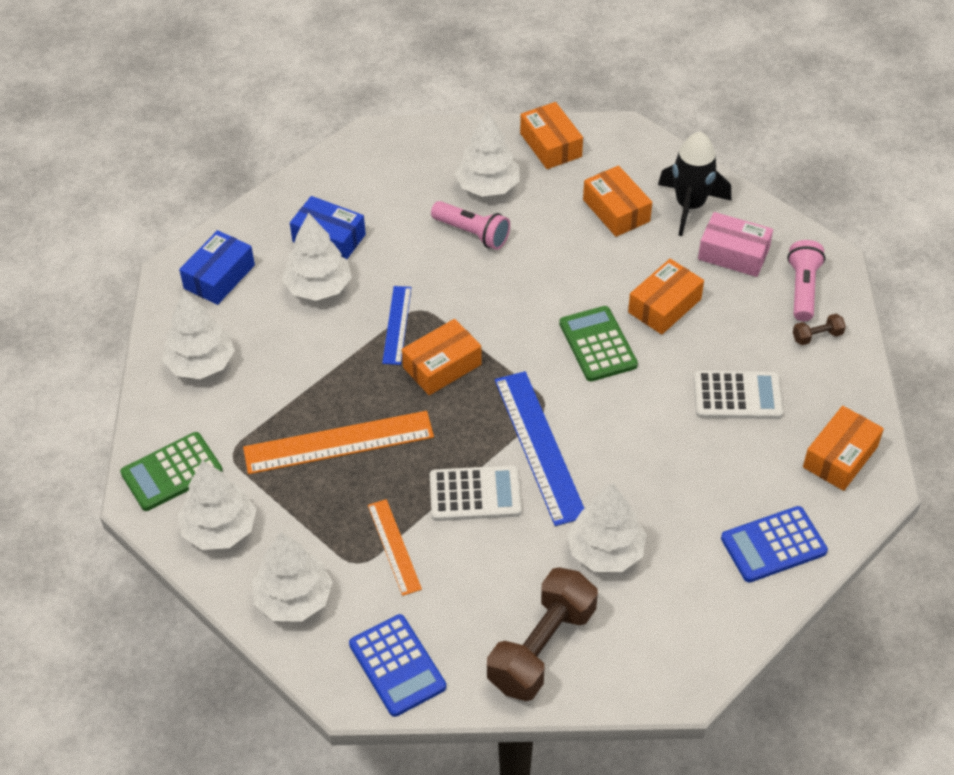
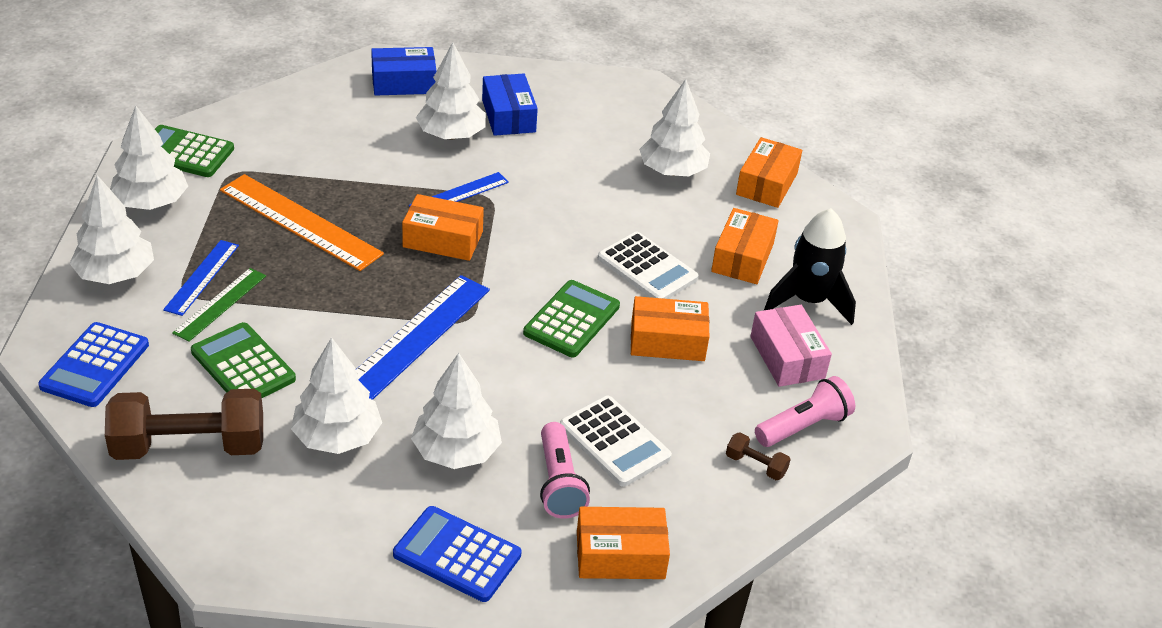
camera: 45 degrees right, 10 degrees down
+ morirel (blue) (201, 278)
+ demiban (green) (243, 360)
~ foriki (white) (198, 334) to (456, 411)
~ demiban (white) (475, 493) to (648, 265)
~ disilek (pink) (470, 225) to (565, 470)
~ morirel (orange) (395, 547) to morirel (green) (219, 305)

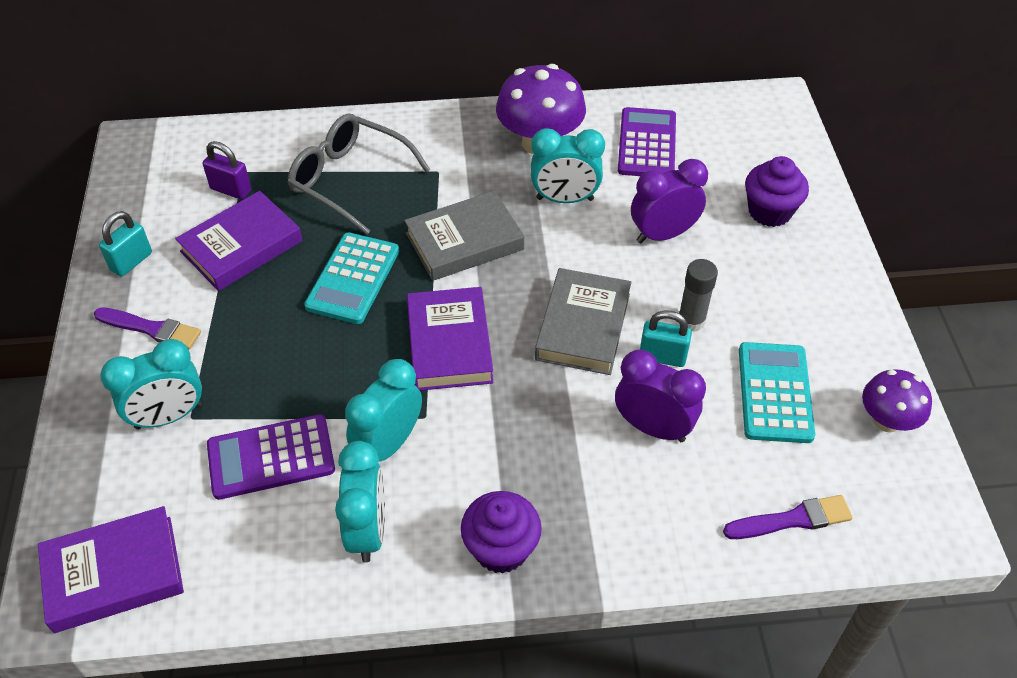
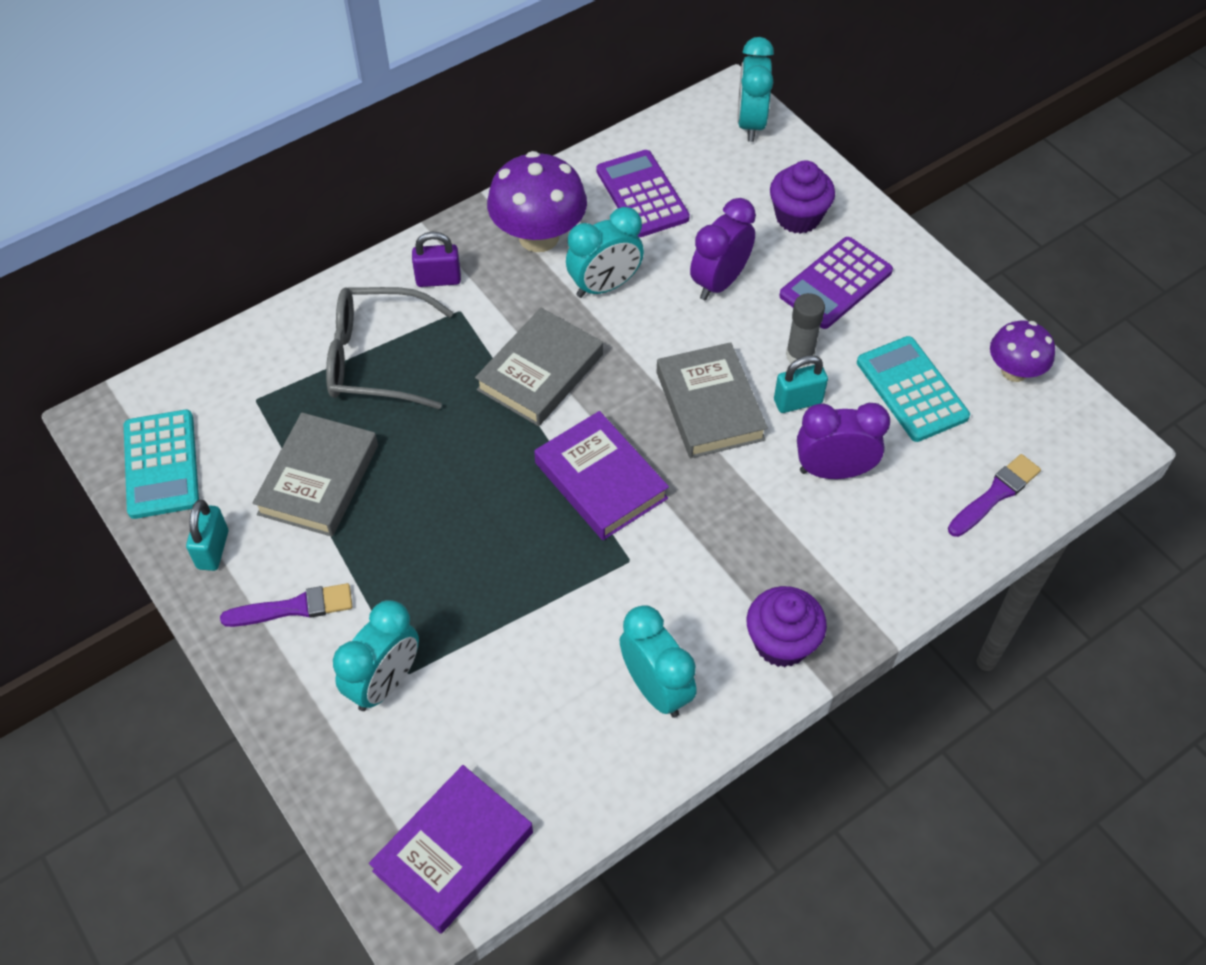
camera: 30 degrees left, 5 degrees up
~ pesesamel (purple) (227, 170) to (436, 259)
~ demiban (purple) (271, 457) to (836, 283)
~ demiban (turquoise) (351, 278) to (161, 464)
~ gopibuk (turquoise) (383, 410) to (756, 89)
~ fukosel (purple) (239, 241) to fukosel (grey) (315, 474)

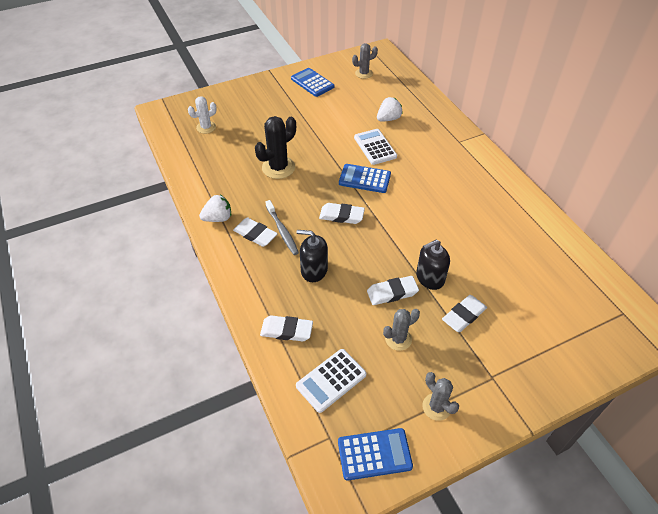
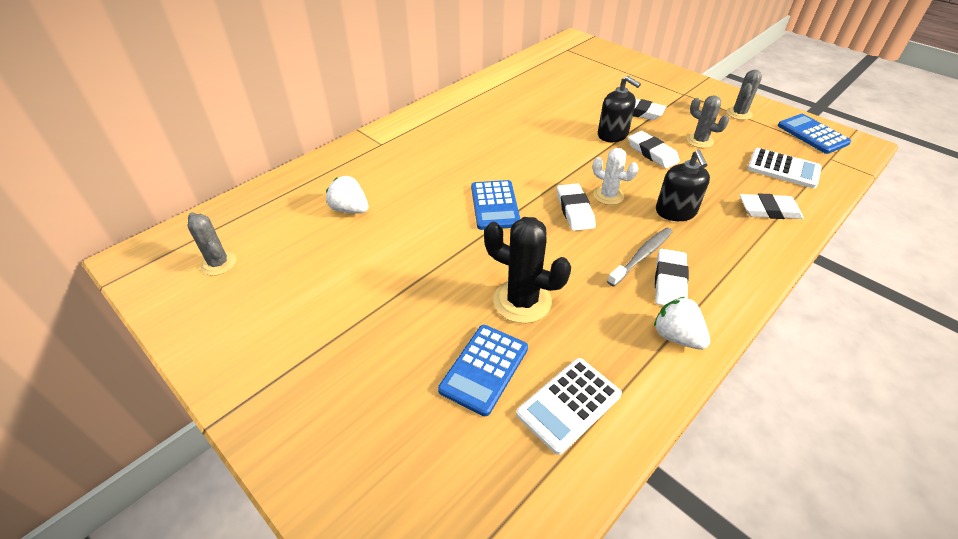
camera: 110 degrees left, 5 degrees down
~ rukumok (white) (202, 115) to (615, 176)
~ demiban (blue) (312, 82) to (483, 370)
~ demiban (white) (375, 147) to (569, 406)
~ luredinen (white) (286, 328) = (772, 206) 75 degrees counterclockwise

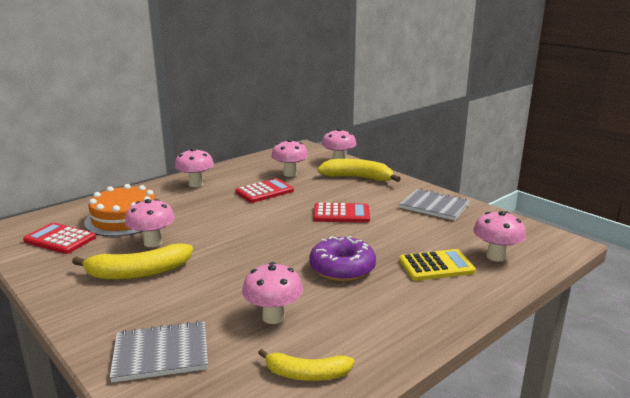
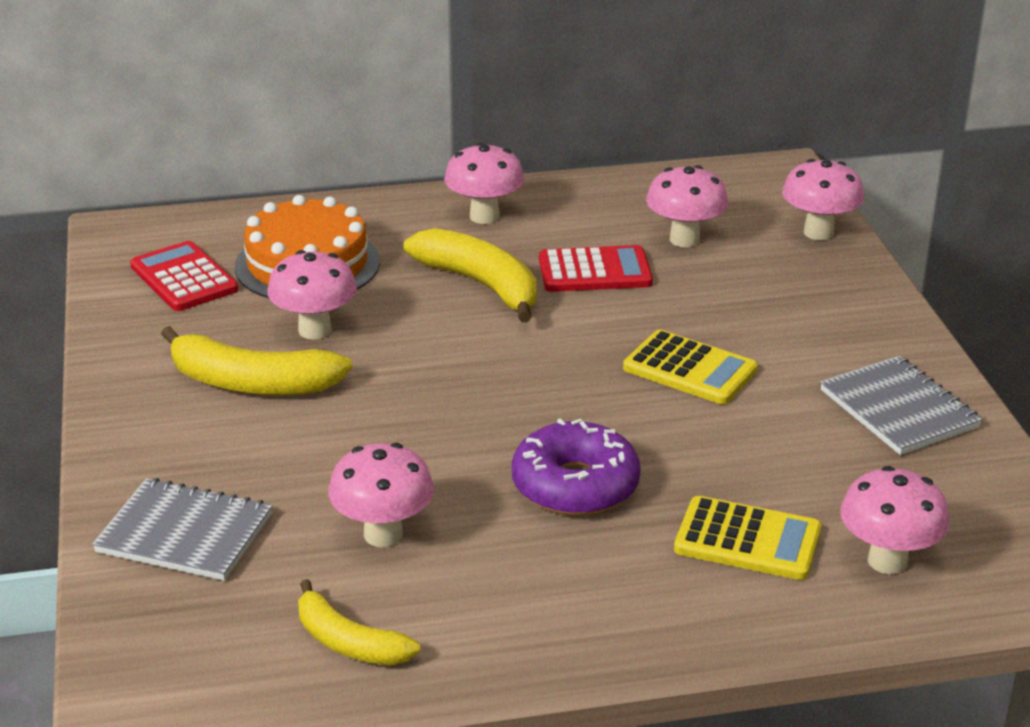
camera: 30 degrees right, 10 degrees up
~ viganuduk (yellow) (359, 170) to (470, 275)
~ demiban (red) (341, 213) to demiban (yellow) (690, 367)

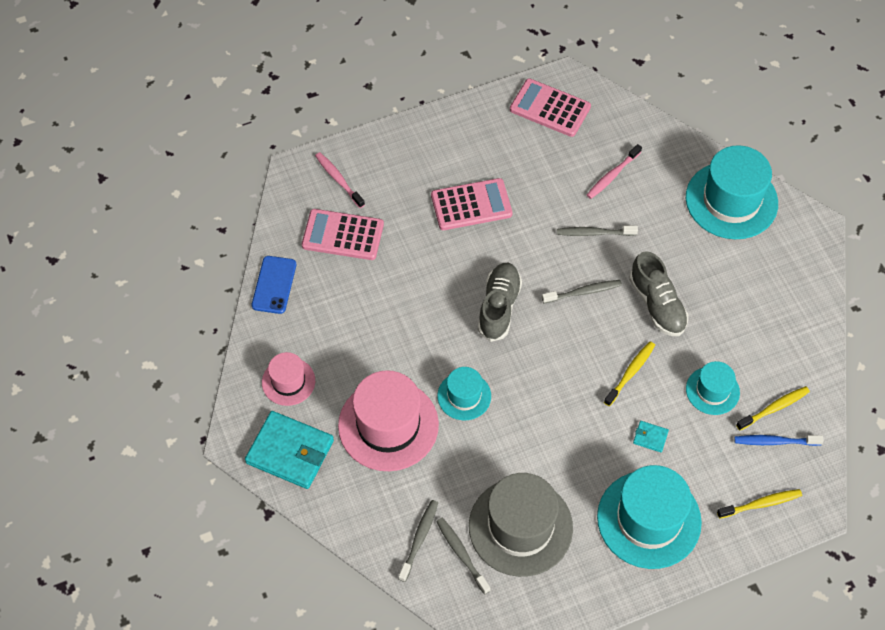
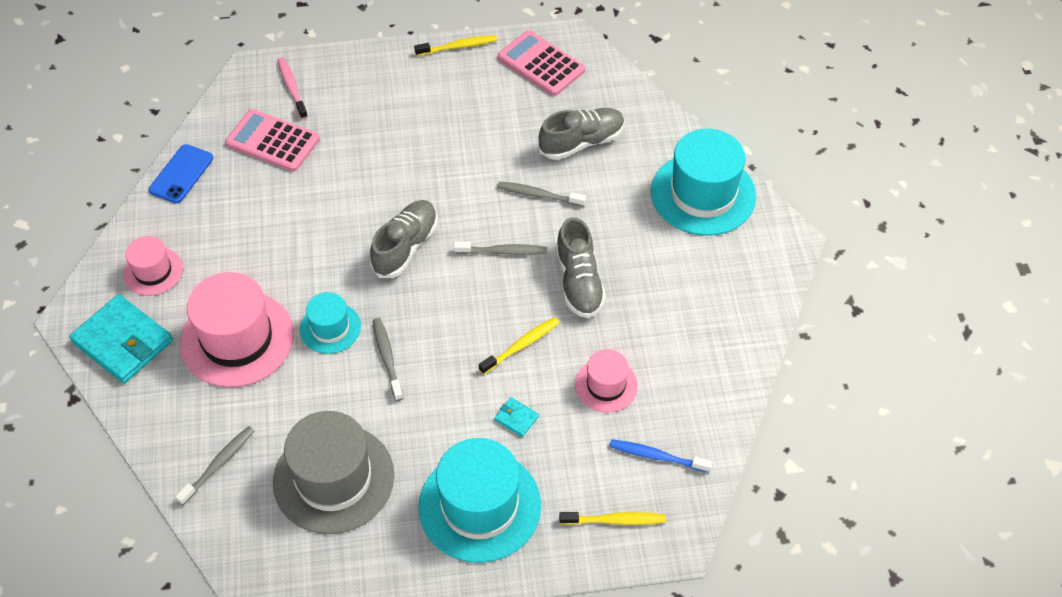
camera: 15 degrees right, 5 degrees down
- demiban (pink) (471, 204)
~ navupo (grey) (463, 556) to (388, 359)
~ navupo (yellow) (773, 408) to (455, 45)
~ navupo (pink) (614, 171) to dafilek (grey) (582, 134)
~ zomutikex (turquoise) (713, 388) to zomutikex (pink) (606, 381)

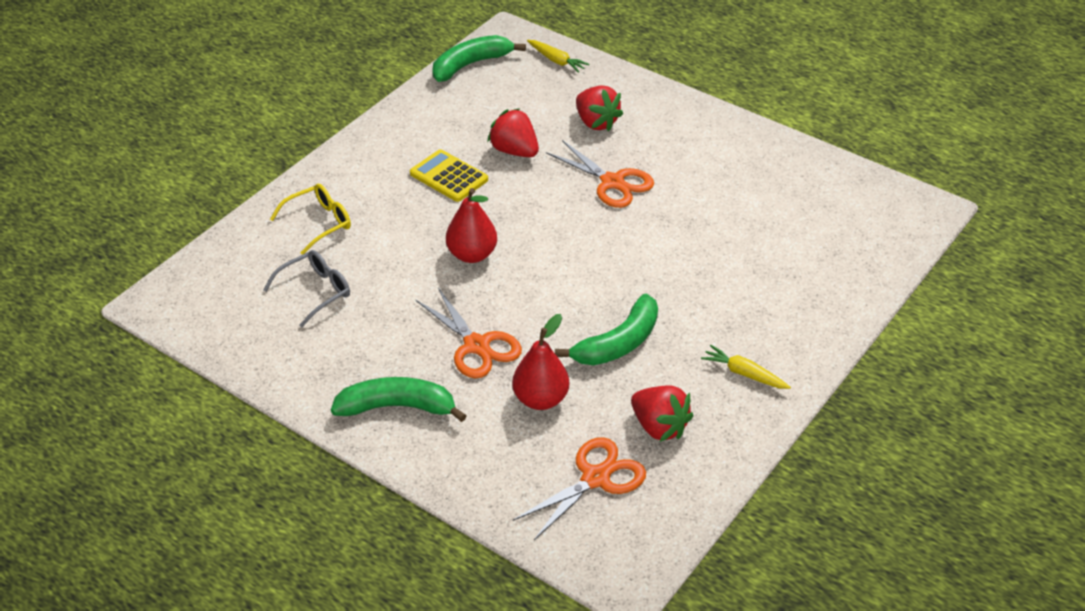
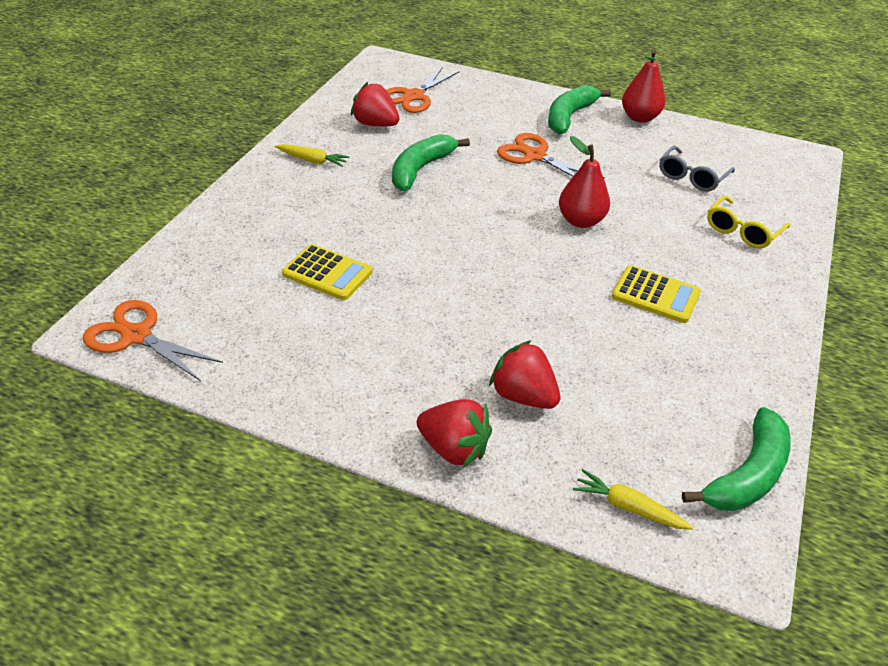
camera: 165 degrees right, 0 degrees up
+ demiban (yellow) (327, 272)
~ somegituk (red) (513, 132) to (454, 433)
~ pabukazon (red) (540, 362) to (644, 86)
~ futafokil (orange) (600, 174) to (153, 340)
~ viganuduk (green) (399, 399) = (579, 109) 135 degrees clockwise

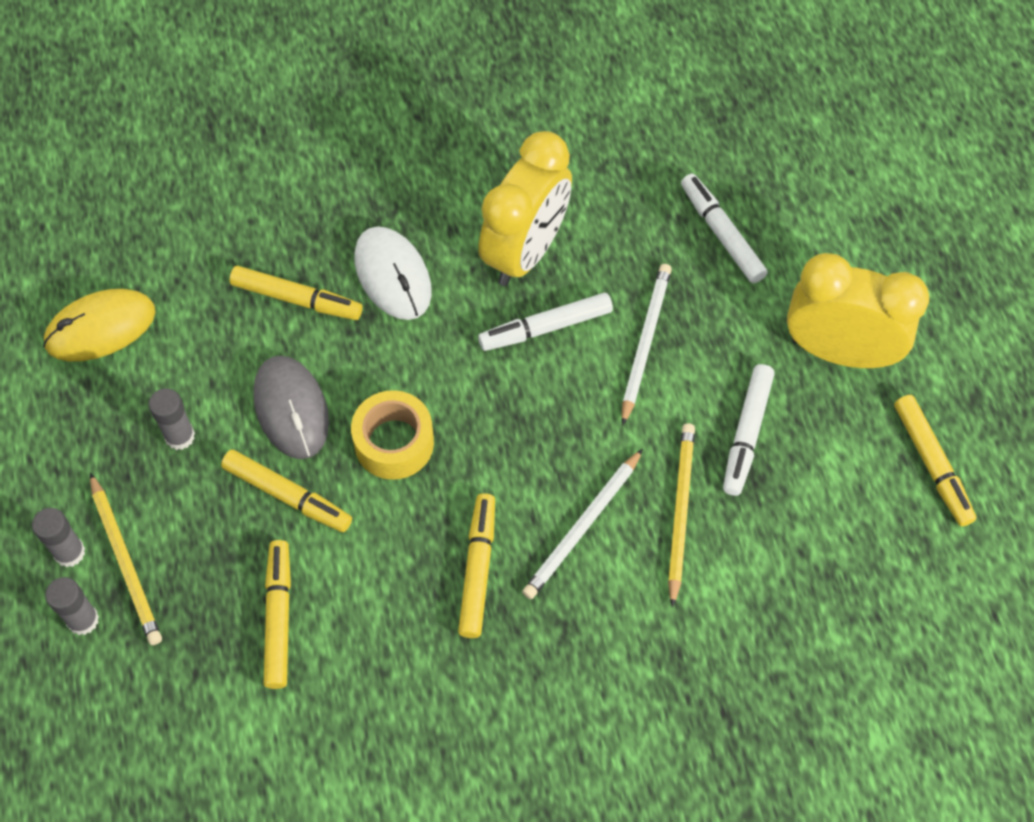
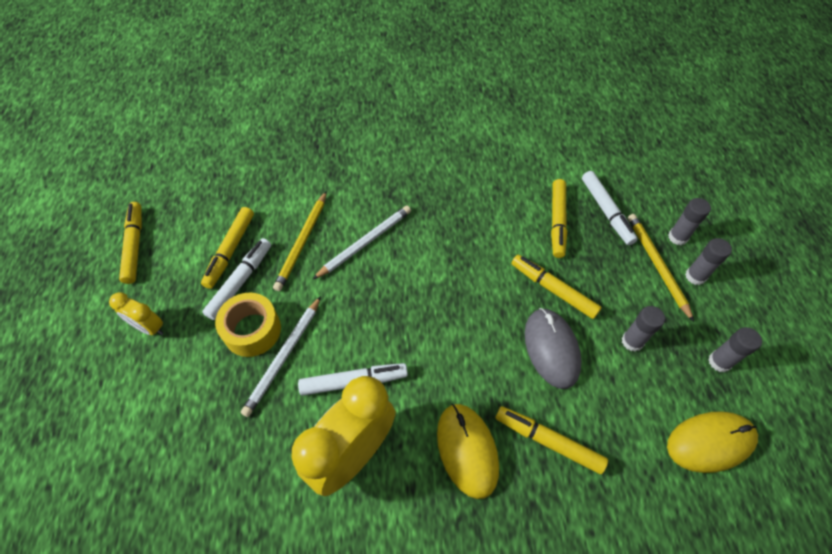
camera: 170 degrees left, 5 degrees down
+ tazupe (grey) (735, 349)
~ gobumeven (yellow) (392, 435) to (248, 325)
~ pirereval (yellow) (476, 565) to (227, 248)
~ pirereval (white) (724, 228) to (610, 208)
~ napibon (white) (393, 273) to napibon (yellow) (468, 451)
~ gopibuk (yellow) (858, 310) = (136, 313) x0.49

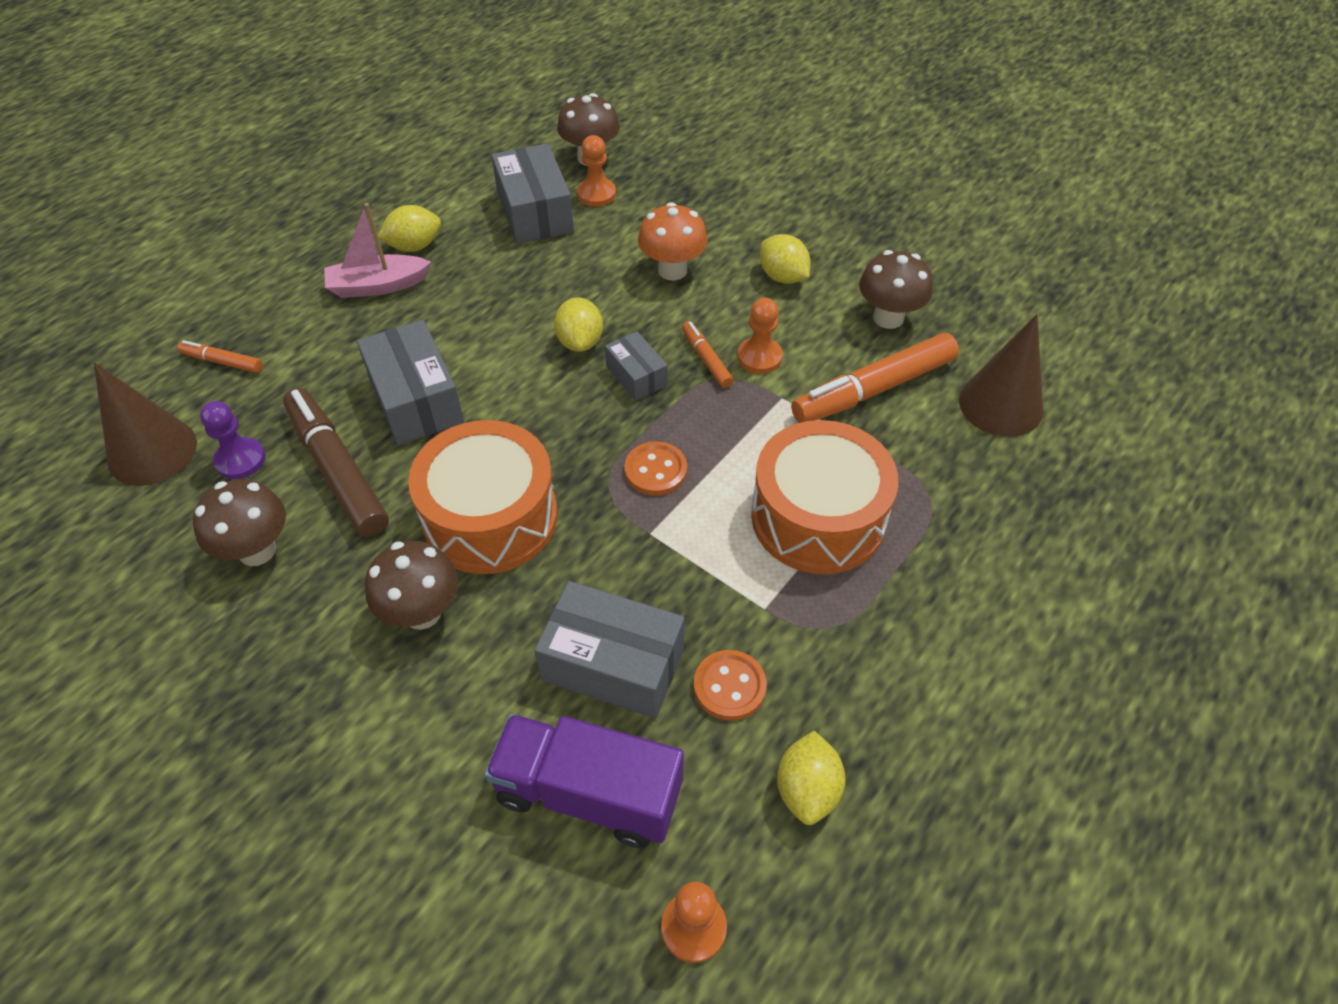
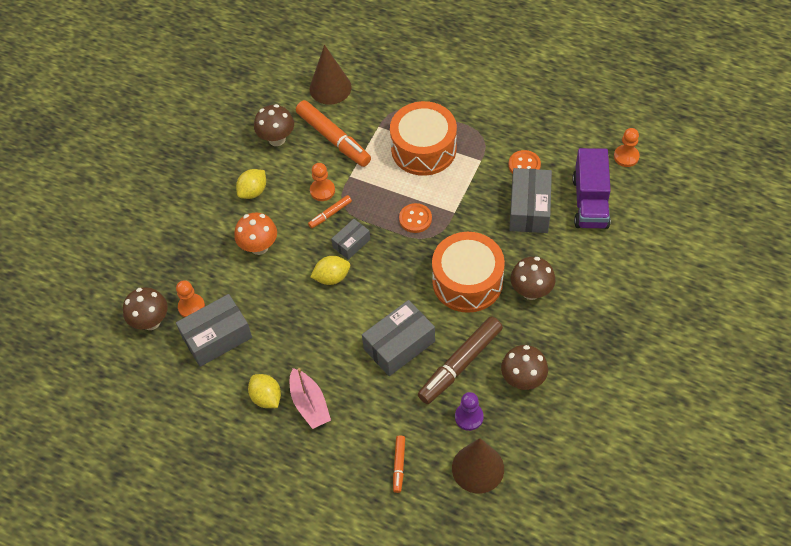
camera: 100 degrees left, 5 degrees up
- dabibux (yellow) (811, 778)

